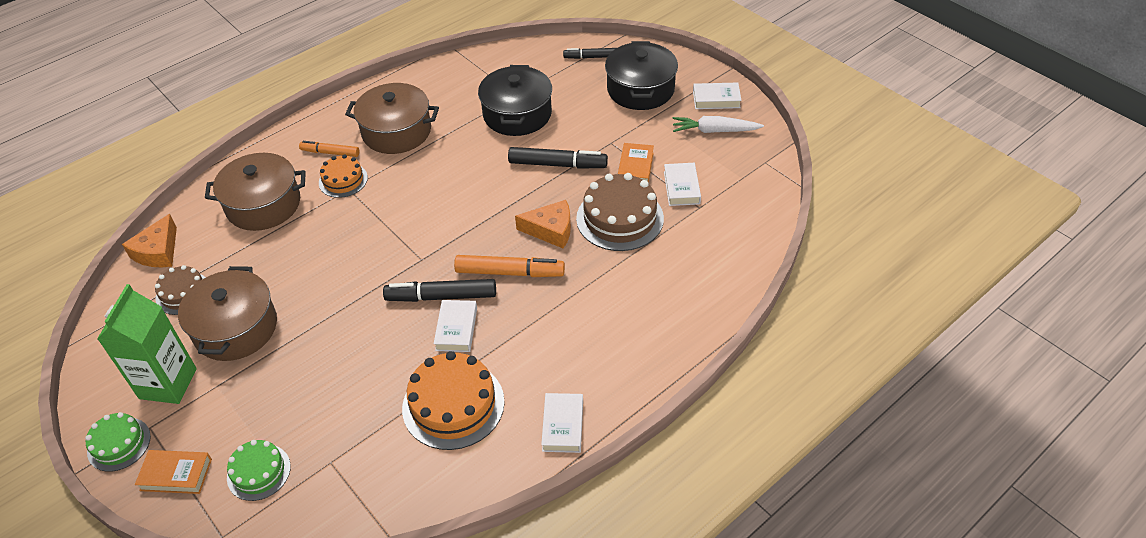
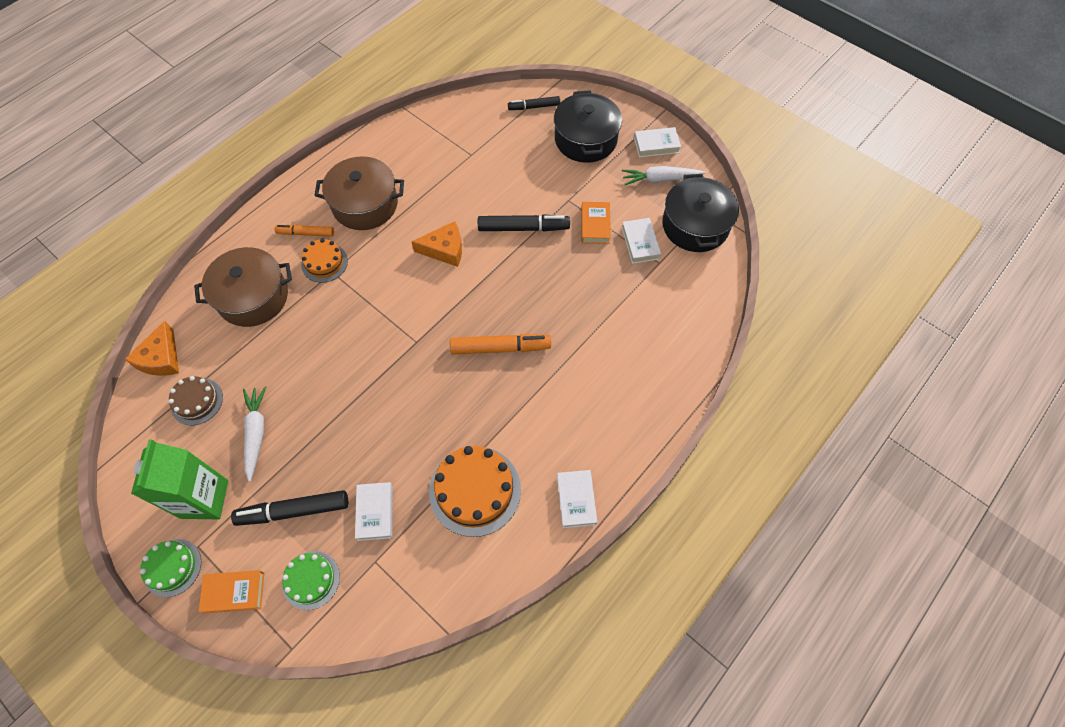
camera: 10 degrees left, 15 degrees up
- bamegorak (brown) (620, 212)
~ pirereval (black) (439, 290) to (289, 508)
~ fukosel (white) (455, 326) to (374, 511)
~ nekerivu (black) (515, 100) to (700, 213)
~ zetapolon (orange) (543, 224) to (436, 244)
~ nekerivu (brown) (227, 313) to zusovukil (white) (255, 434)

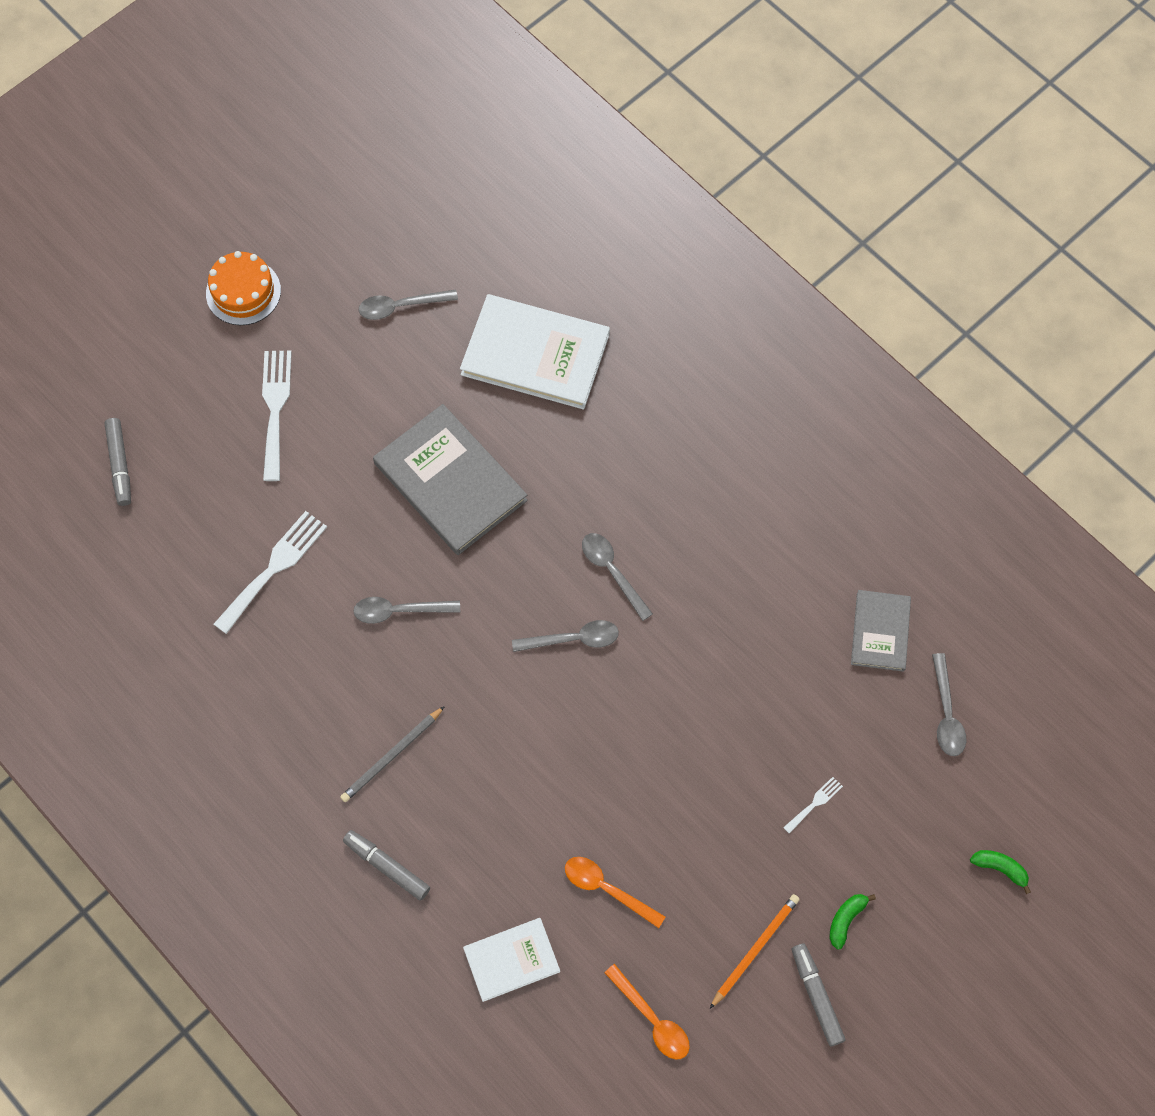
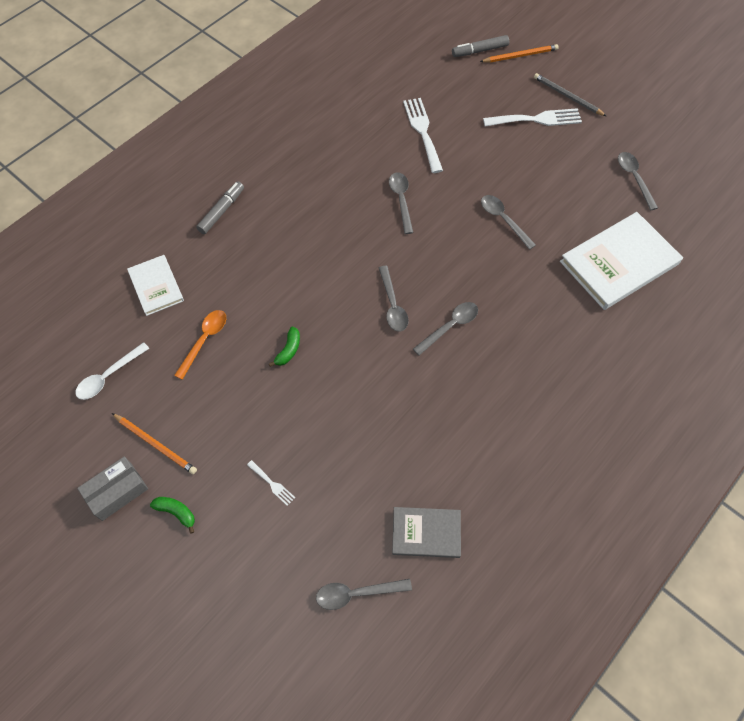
camera: 85 degrees right, 5 degrees down
- bamegorak (orange) (243, 288)
+ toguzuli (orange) (519, 53)
~ toguzuli (grey) (392, 754) to (570, 94)
~ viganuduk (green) (1000, 872) to (284, 347)
~ fukosel (grey) (450, 479) to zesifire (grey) (508, 222)
~ pirereval (grey) (819, 995) to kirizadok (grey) (112, 488)
~ zesifire (orange) (647, 1012) to zesifire (white) (112, 371)
~ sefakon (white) (270, 572) = (423, 135) 135 degrees counterclockwise
~ fukosel (white) (535, 352) = (621, 261) 45 degrees clockwise

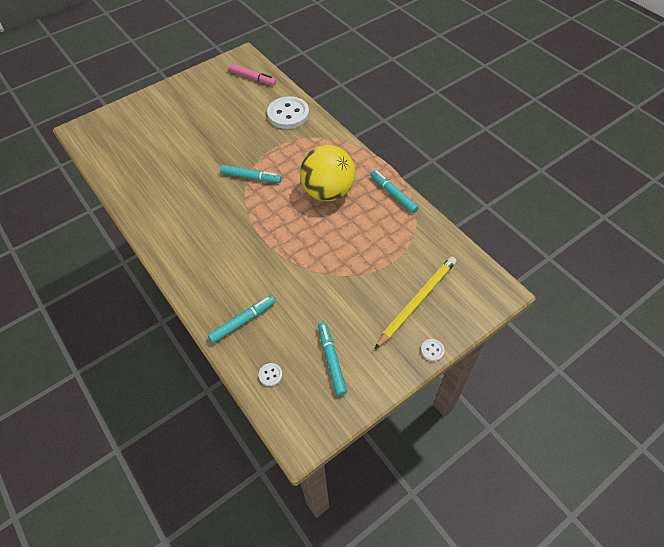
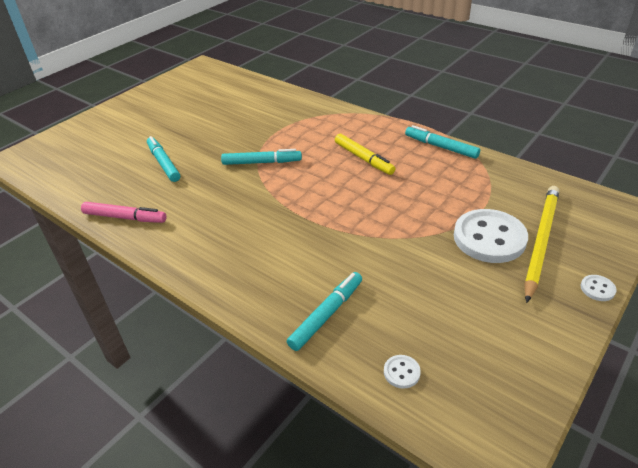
camera: 15 degrees left, 15 degrees down
~ pirereval (pink) (252, 74) to (123, 212)
~ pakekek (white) (288, 112) to (491, 236)
~ pirereval (turquoise) (332, 359) to (163, 159)
~ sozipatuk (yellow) (327, 173) to pirereval (yellow) (365, 154)

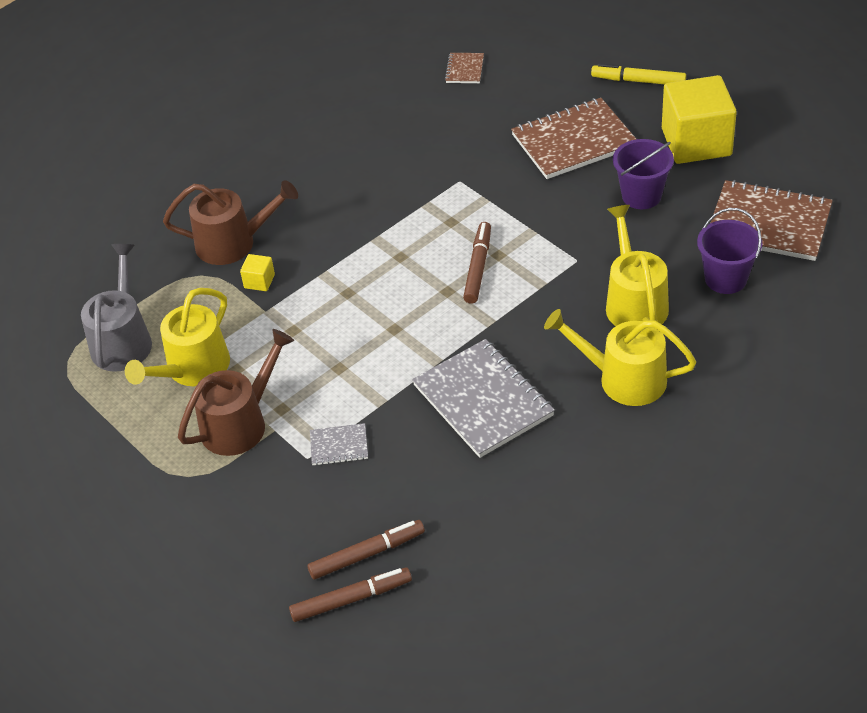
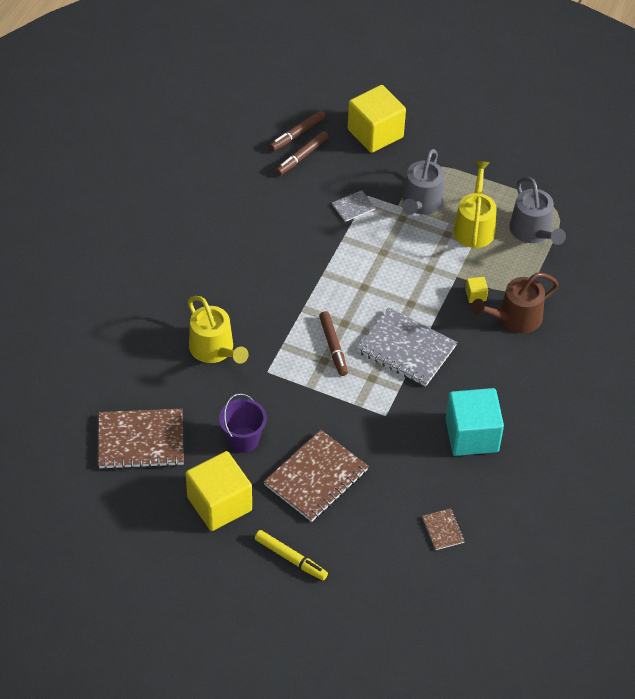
camera: 150 degrees right, 5 degrees up
- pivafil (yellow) (620, 357)
- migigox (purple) (729, 251)
+ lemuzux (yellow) (377, 119)
+ lemuzux (turquoise) (475, 422)
~ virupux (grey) (483, 398) to (407, 346)
~ pivafil (brown) (236, 392) to pivafil (grey) (423, 182)
~ pirereval (yellow) (638, 73) = (291, 555) 45 degrees clockwise

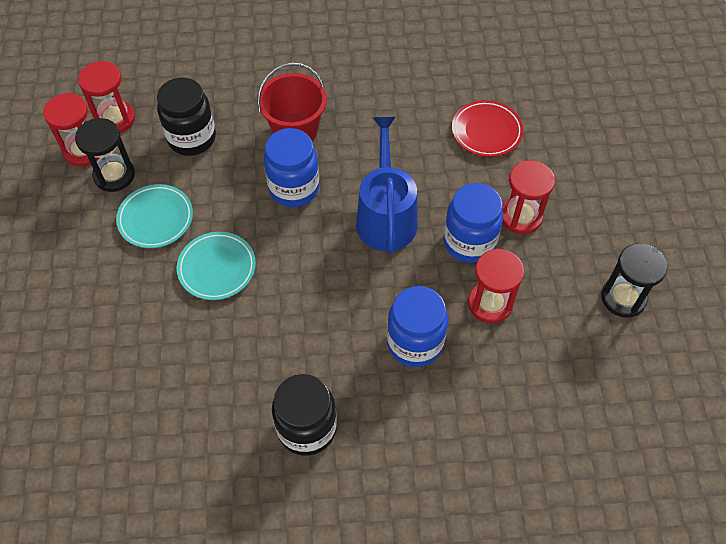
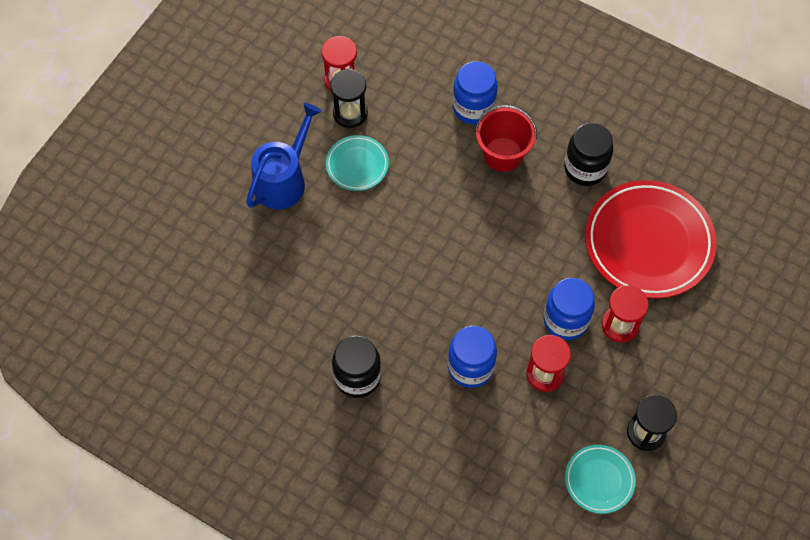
camera: 35 degrees right, 5 degrees up
- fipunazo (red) (106, 97)
~ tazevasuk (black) (186, 116) to (588, 154)
~ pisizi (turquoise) (216, 266) to (600, 479)
~ tazevasuk (blue) (291, 167) to (475, 93)
~ pivafil (blue) (387, 185) to (284, 156)
~ pisizi (red) (487, 128) = (651, 239) x2.00

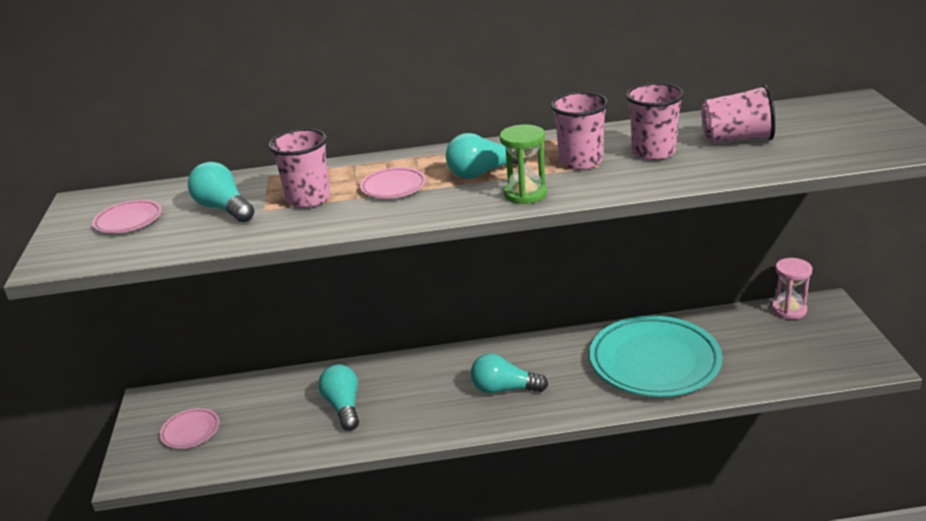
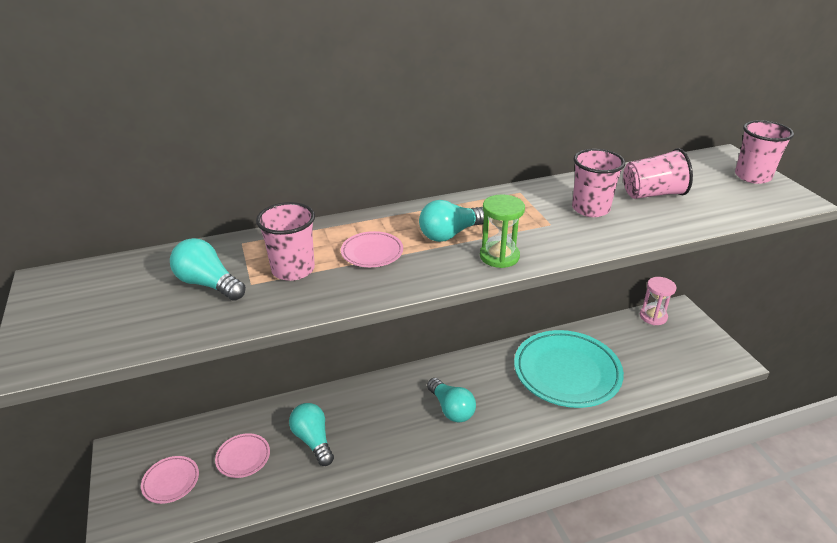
camera: 15 degrees left, 5 degrees up
~ pisizi (pink) (127, 216) to (242, 455)
~ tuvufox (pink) (580, 131) to (764, 152)
~ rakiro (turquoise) (509, 373) = (451, 400) 120 degrees counterclockwise

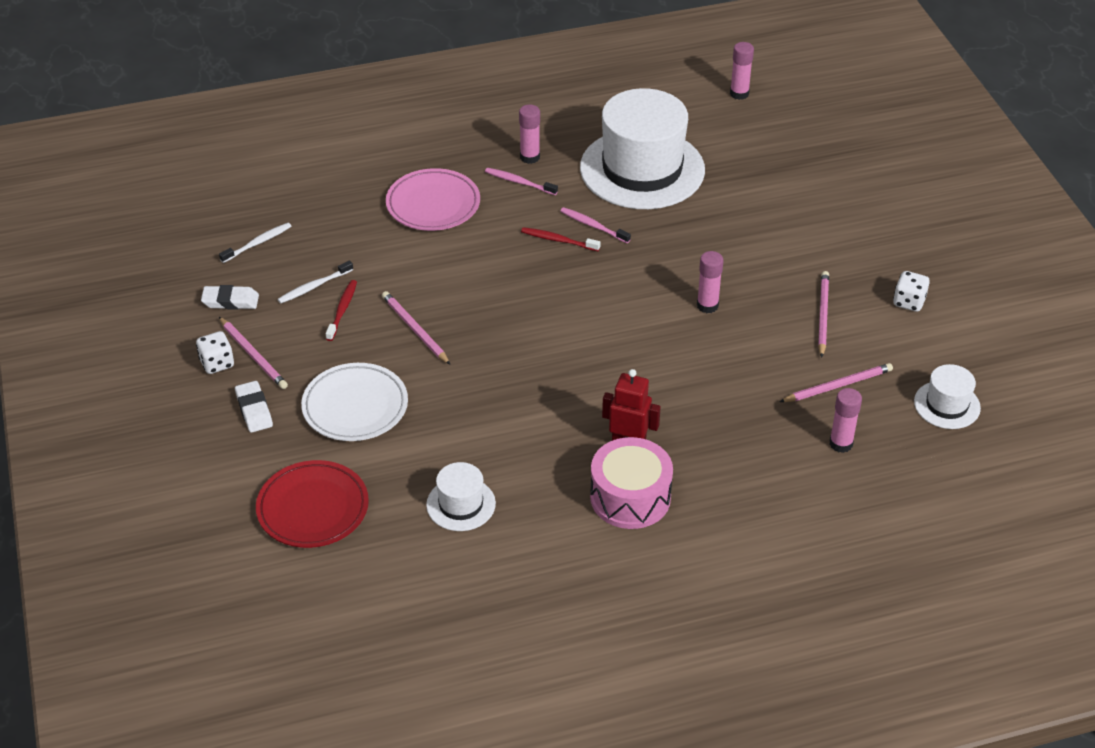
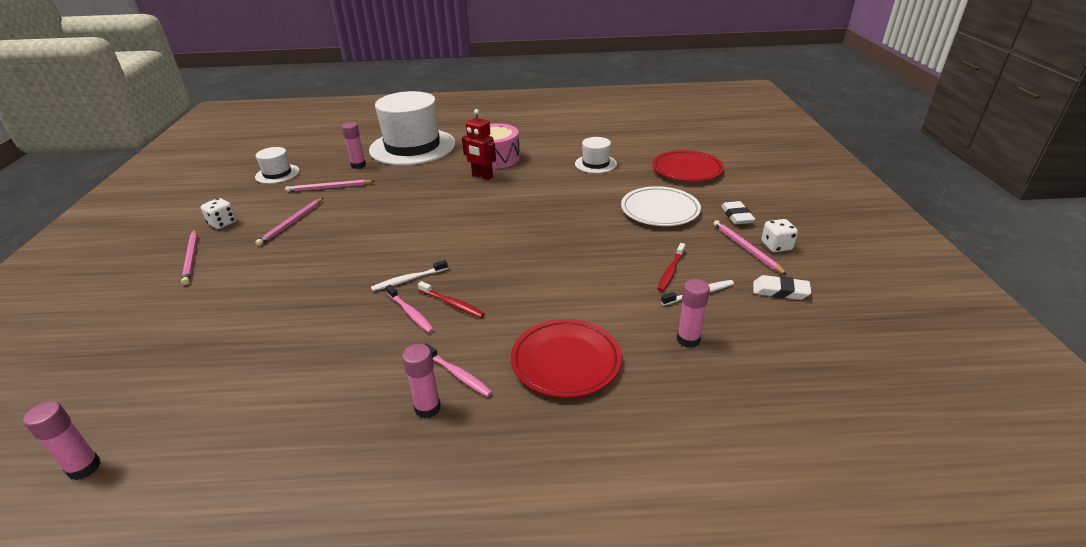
camera: 165 degrees left, 10 degrees down
~ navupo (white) (255, 243) to (409, 275)
~ toguzuli (pink) (416, 328) to (189, 257)
~ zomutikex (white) (642, 148) to (412, 128)
~ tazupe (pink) (710, 282) to (693, 313)
~ pisizi (pink) (433, 199) to pisizi (red) (566, 358)

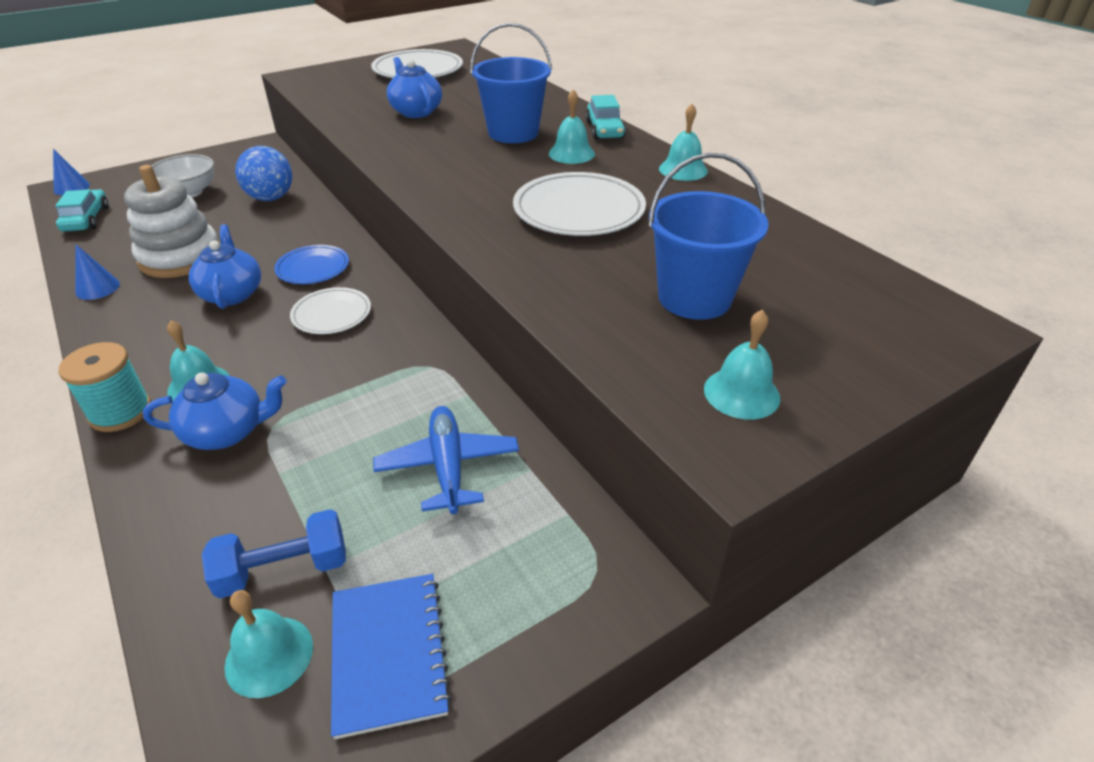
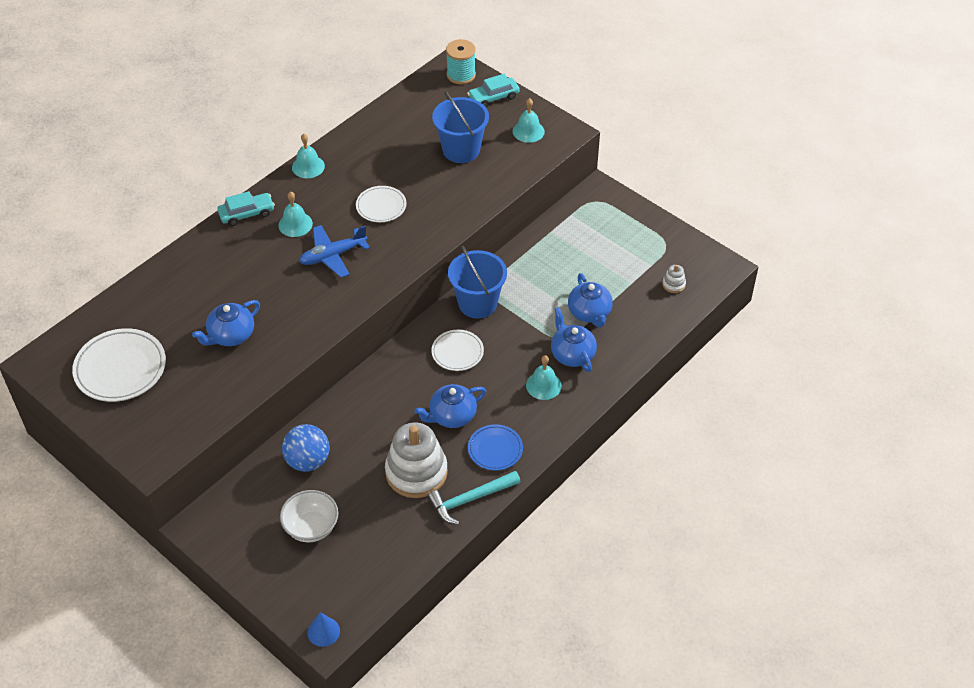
camera: 105 degrees left, 10 degrees up
- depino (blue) (274, 553)
- virupux (blue) (391, 656)
+ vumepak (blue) (590, 300)
~ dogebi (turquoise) (82, 210) to (493, 90)
~ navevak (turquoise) (105, 387) to (461, 61)
~ pisizi (blue) (311, 264) to (495, 447)
~ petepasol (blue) (446, 460) to (334, 251)
~ migigox (blue) (511, 83) to (477, 282)
~ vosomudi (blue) (98, 272) to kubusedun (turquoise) (474, 498)
~ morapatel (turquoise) (268, 644) to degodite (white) (674, 279)
~ pisizi (white) (579, 204) = (381, 204) x0.61

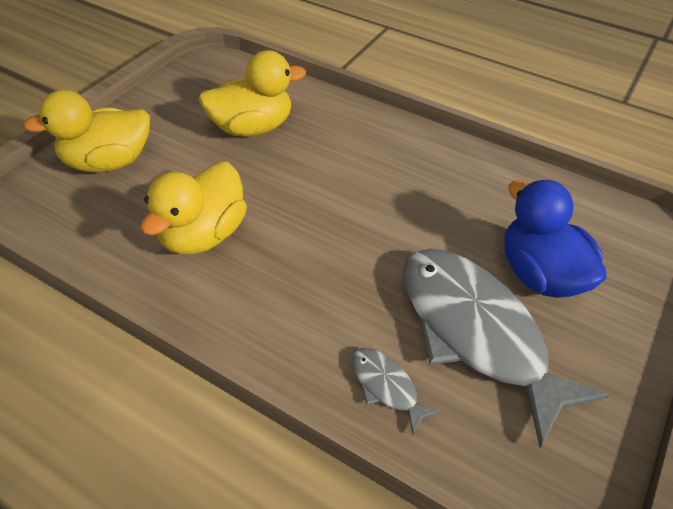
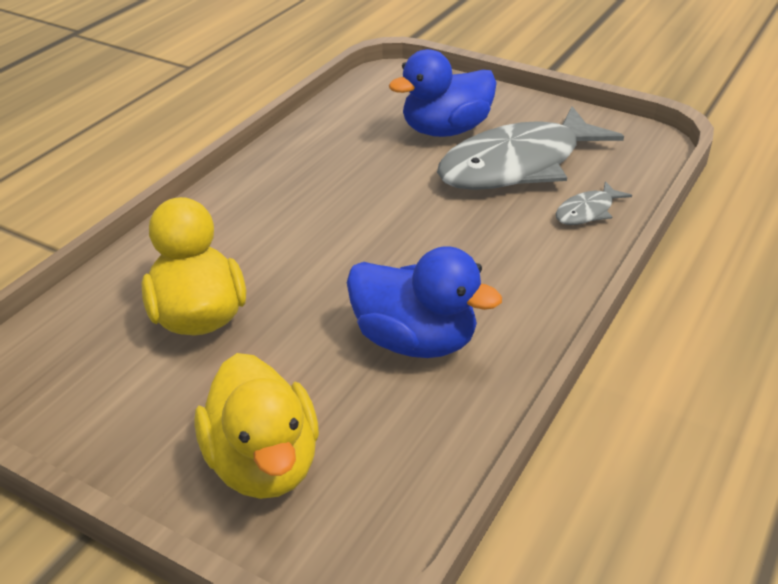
camera: 90 degrees left, 10 degrees down
~ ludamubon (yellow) (194, 208) to ludamubon (blue) (424, 302)

